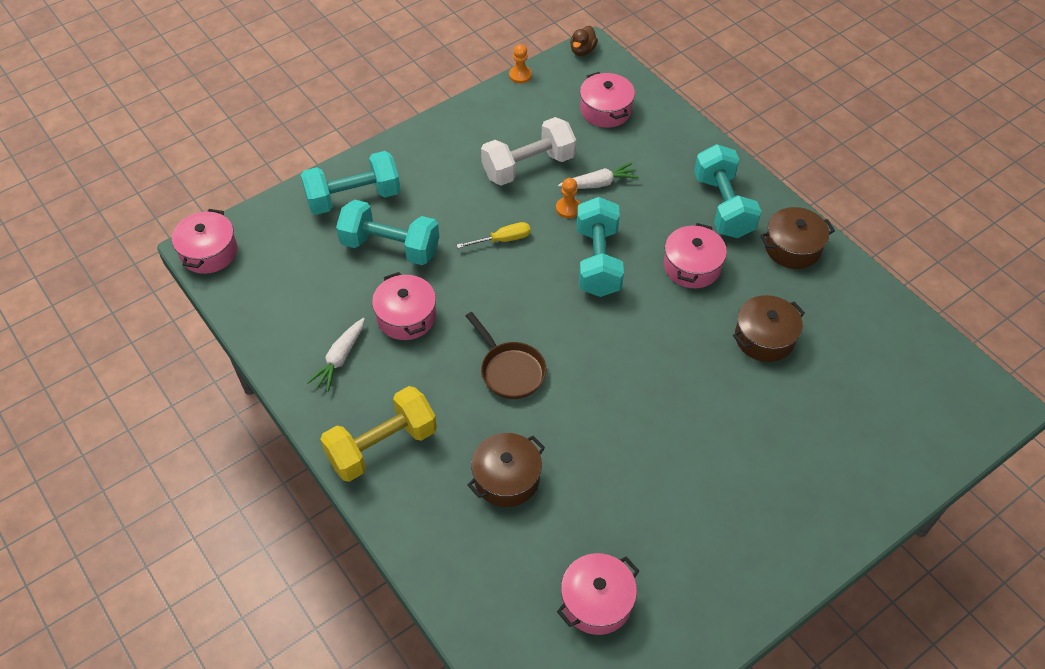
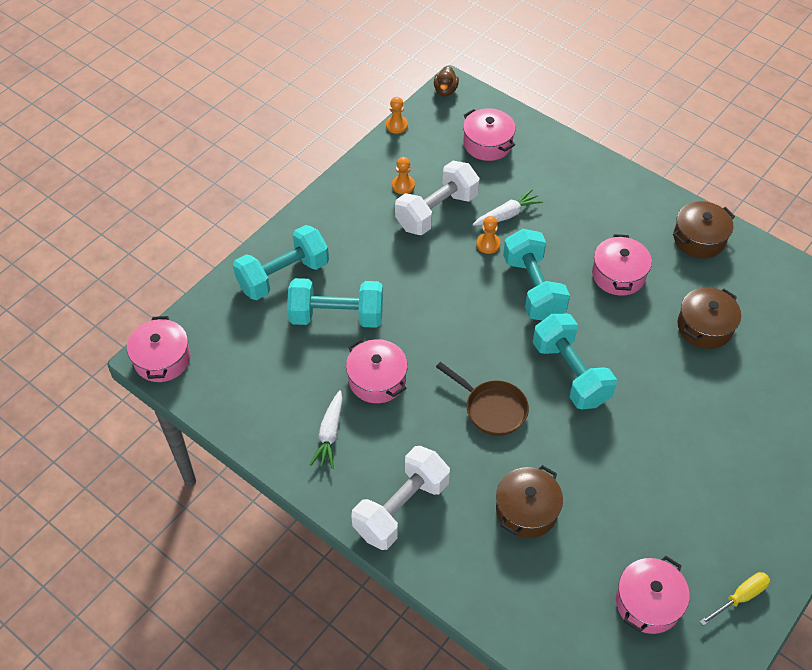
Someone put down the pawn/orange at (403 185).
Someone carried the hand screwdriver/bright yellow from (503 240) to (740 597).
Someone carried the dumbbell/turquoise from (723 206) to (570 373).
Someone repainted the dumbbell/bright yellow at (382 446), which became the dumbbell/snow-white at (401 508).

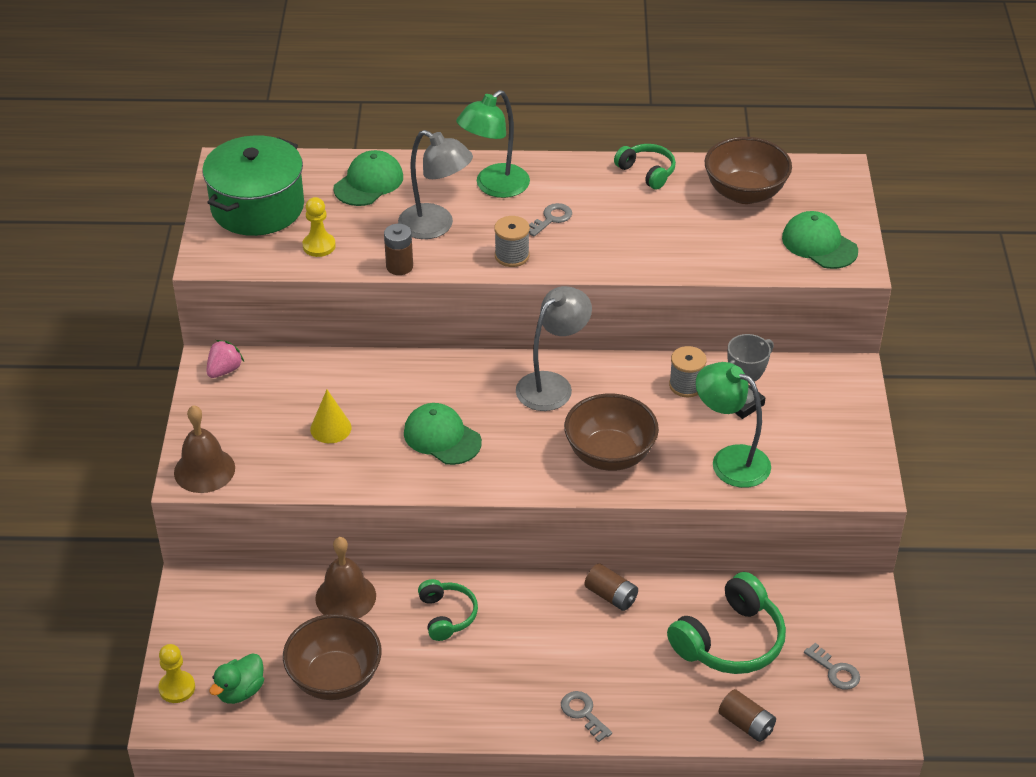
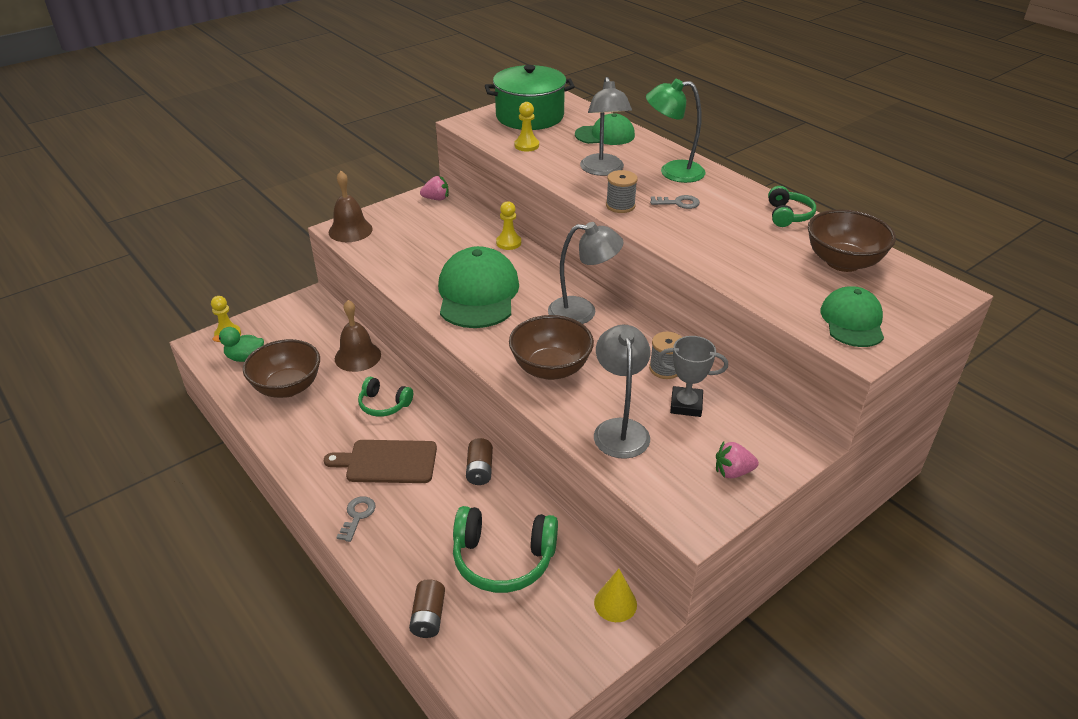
Someone took away the AA battery/dark brown at (399 266).
Someone took away the latchkey/gray at (835 671).
Someone put down the bread board/dark brown at (387 462).
Someone put down the pawn/bright yellow at (508 243).
Someone put down the strawberry/pink at (733 472).
Someone carried the solid cone/bright yellow from (330 428) to (615 603).
Someone repainted the lamp/leaf-green at (730 460), which became the lamp/gray at (620 429).
Someone rotated the headset/leaf-green at (447 615) by 75 degrees clockwise.
Someone scaled the peaked cap/leaf-green at (442 437) by 1.67.

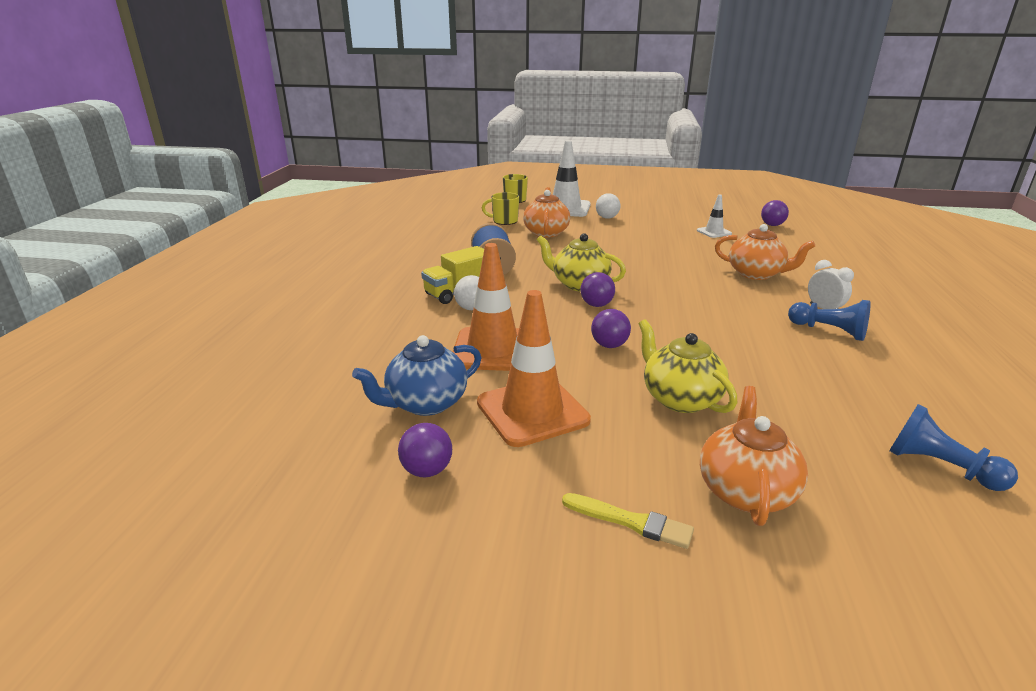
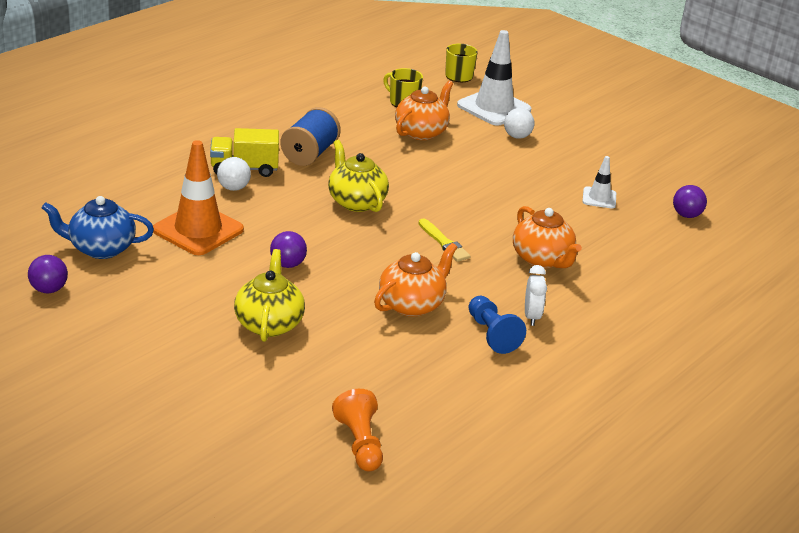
Someone took away the safety cone/orange at (532 411).
Someone took away the ball/royal purple at (596 305).
Someone carried the paintbrush/bright yellow from (630 521) to (444 242).
Someone carried the china teapot/orange from (745 491) to (412 304).
Someone repainted the pawn/cobalt at (939 467), which became the pawn/orange at (360 443).

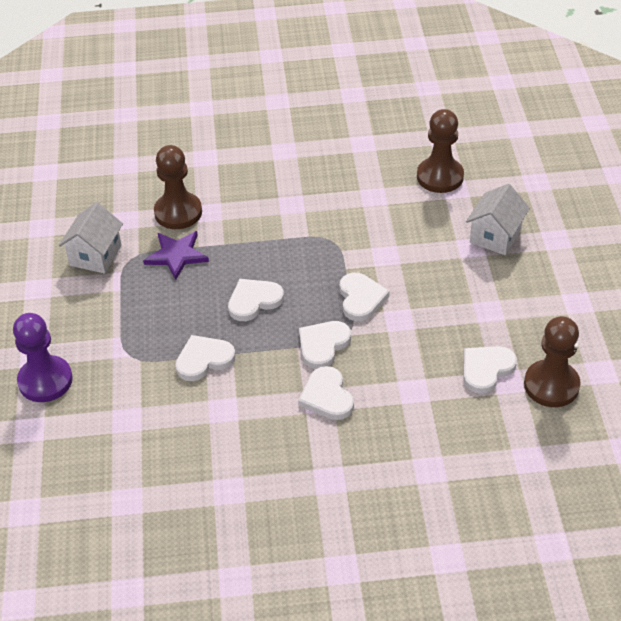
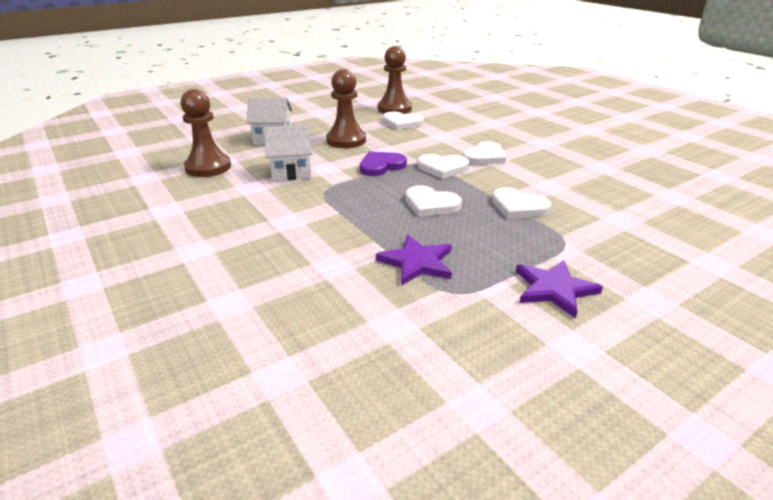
Someone took away the pawn/royal purple at (45 381).
Someone put down the five-pointed star/royal purple at (554 289).
Someone carried the house/snow-white from (95 255) to (291 172).
Someone carried the pawn/dark brown from (178 212) to (346 140).
Someone repainted the heart shape/snow-white at (361 298), which became the heart shape/royal purple at (381 166).

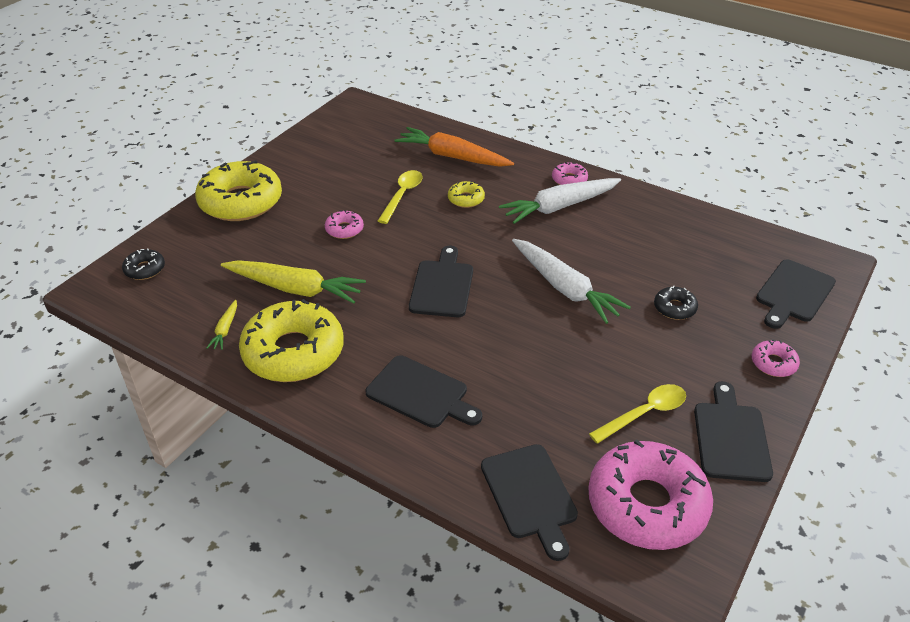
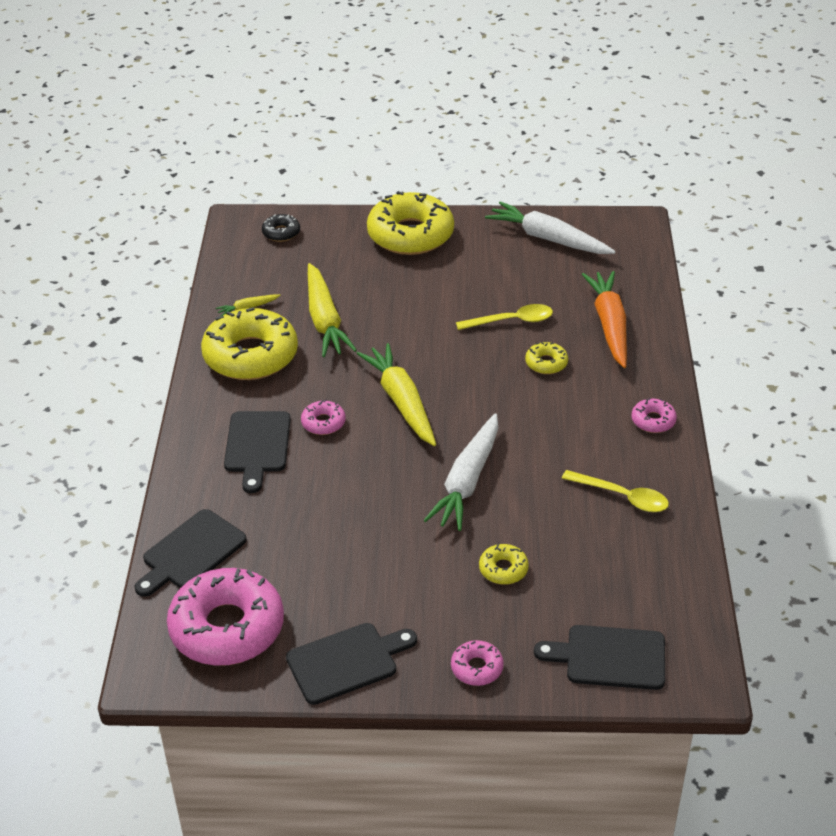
Someone carried the glazed donut/pink from (344 229) to (323 423).
Someone carried the toy carrot/snow-white from (559 207) to (548 239).
Someone carried the teaspoon/bright yellow from (645 413) to (622 497).
Someone swapped the bread board/ebony at (442 286) for the toy carrot/bright yellow at (401 402).
Someone repainted the glazed donut/ebony at (674 308), which became the glazed donut/bright yellow at (503 569).

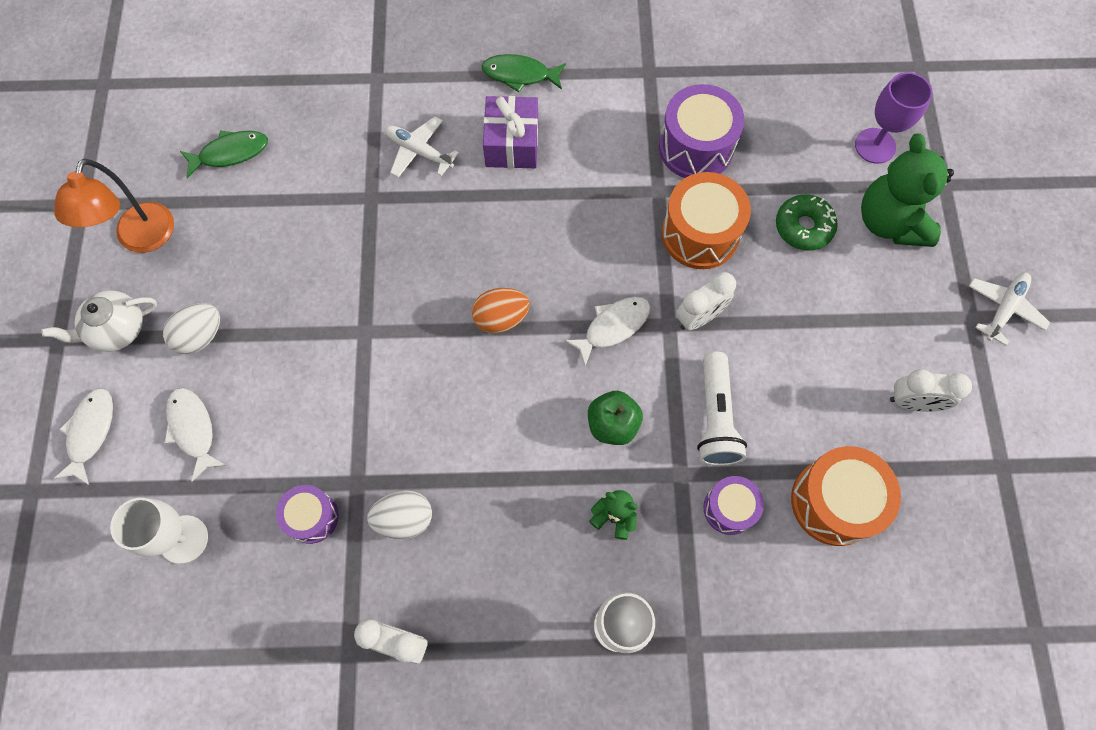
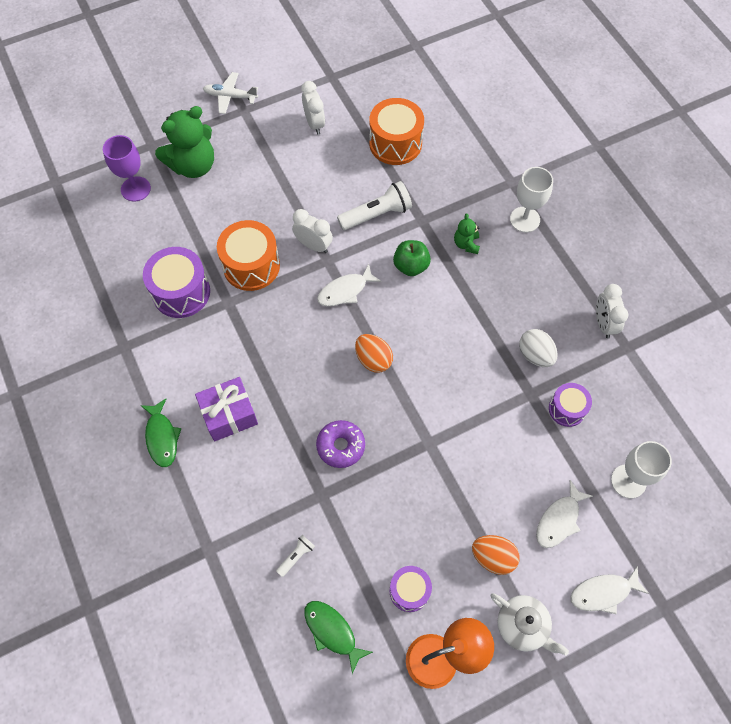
Someone took away the aeroplane/snow-white at (419 151).
Someone took away the glazed donut/leaf-green at (803 227).
Someone put down the torch/snow-white at (296 556).
Someone put down the glazed donut/royal purple at (341 446).
Someone carried the drum/royal purple from (729 508) to (409 591).
Someone repainted the egg shape/snow-white at (200 336), which became the egg shape/orange at (493 557).
Someone rotated the toy fish/snow-white at (613 327) by 60 degrees counterclockwise.

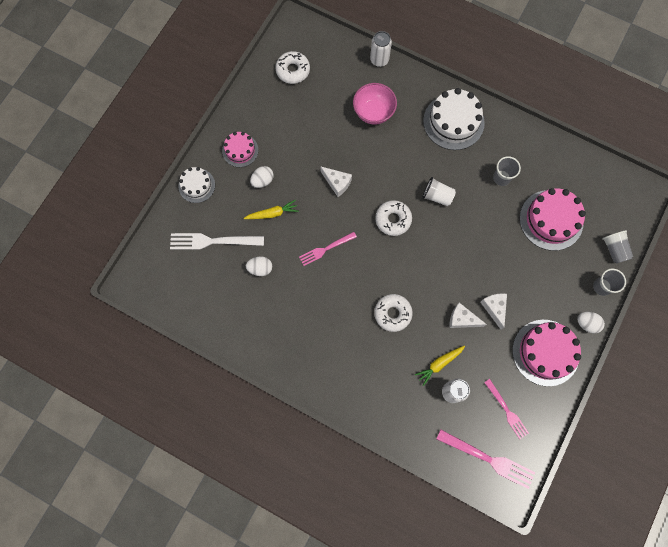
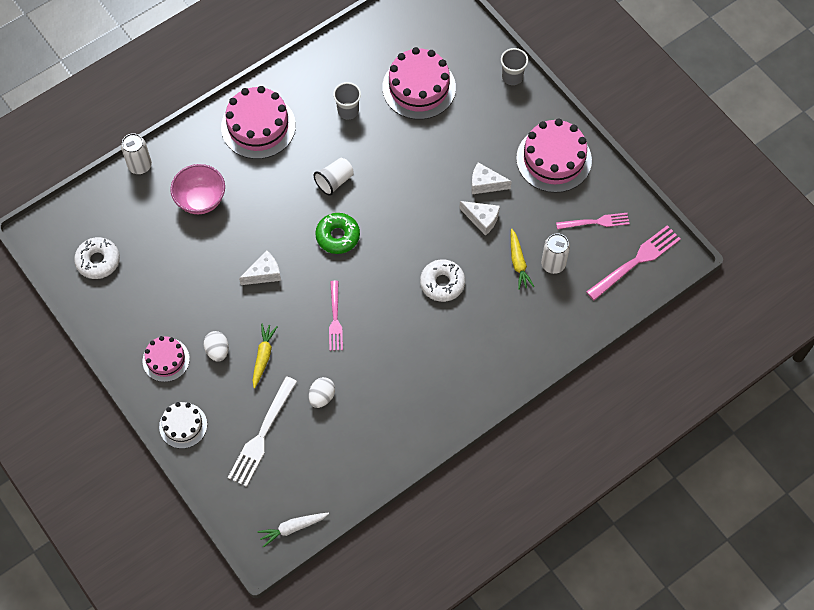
Someone took away the egg shape/snow-white at (587 323).
Someone took away the cup/gray at (614 249).
Someone put down the toy carrot/snow-white at (292 528).
Someone repainted the glazed donut/snow-white at (393 219), which became the glazed donut/leaf-green at (338 236).
Someone repainted the gateau/snow-white at (453 122), which became the gateau/pink at (258 126).
Someone rotated the cheese/snow-white at (462 319) by 105 degrees counterclockwise.

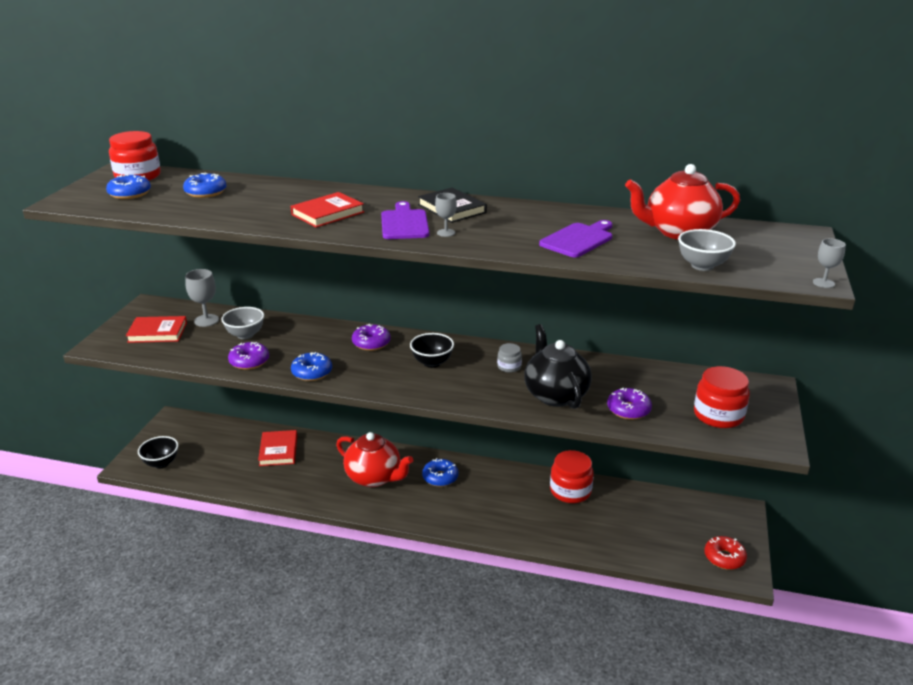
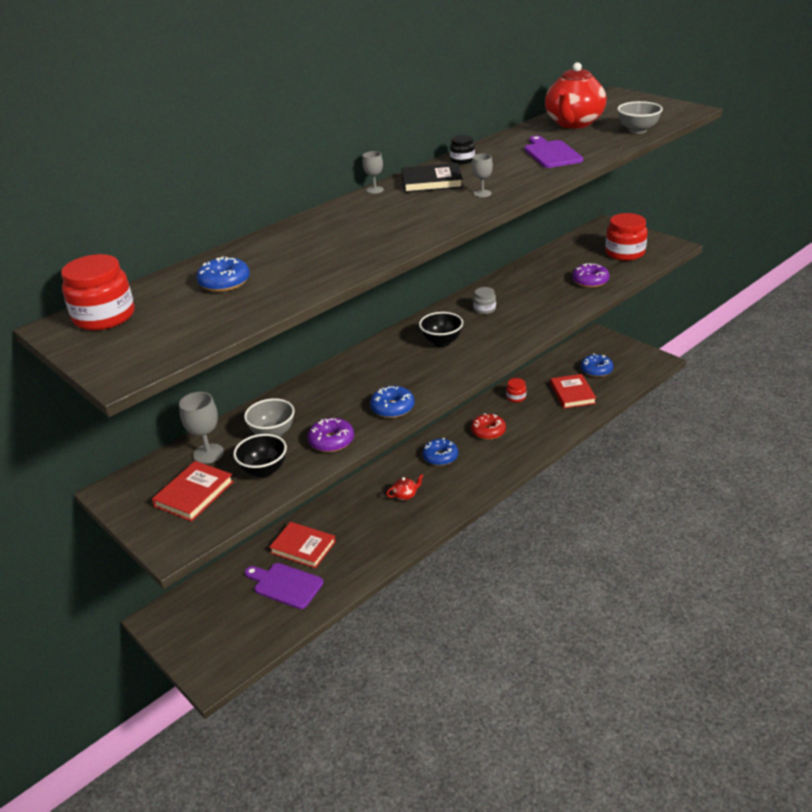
Someone took away the glazed donut/royal purple at (371 343).
Someone took away the china teapot/ebony at (555 395).
Someone put down the jar/ebony at (462 160).
Someone carried the glazed donut/cobalt from (130 194) to (596 370).
Someone carried the serving bowl/ebony from (161 463) to (264 470).
Someone carried the hardback/red from (327 213) to (572 393).
Someone carried the bread board/royal purple from (404 223) to (285 585).
Someone carried the glazed donut/red from (724 558) to (488 431).
Someone carried the chalice/gray from (823 283) to (375 190).
Someone scaled the china teapot/red at (374 477) by 0.42.
Someone scaled the jar/red at (570 491) by 0.53.

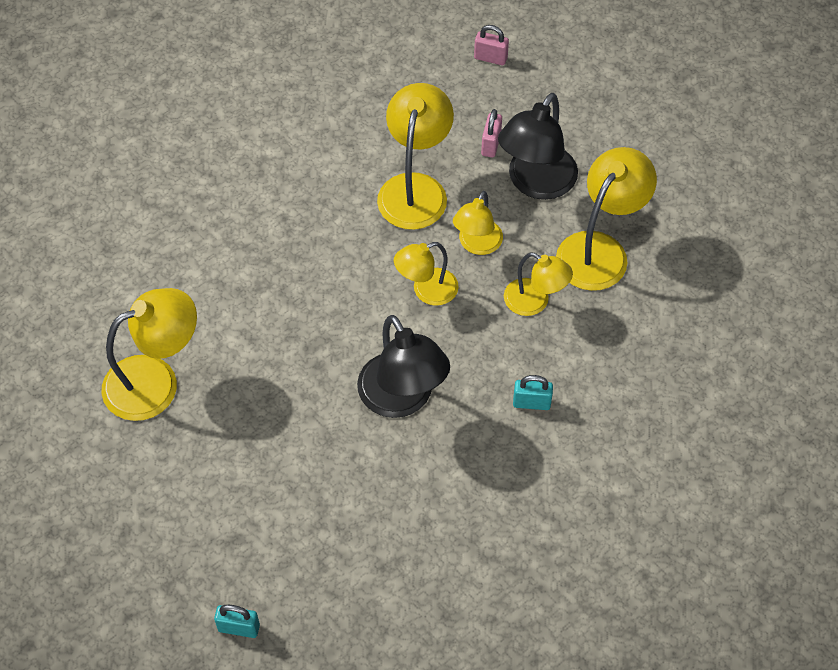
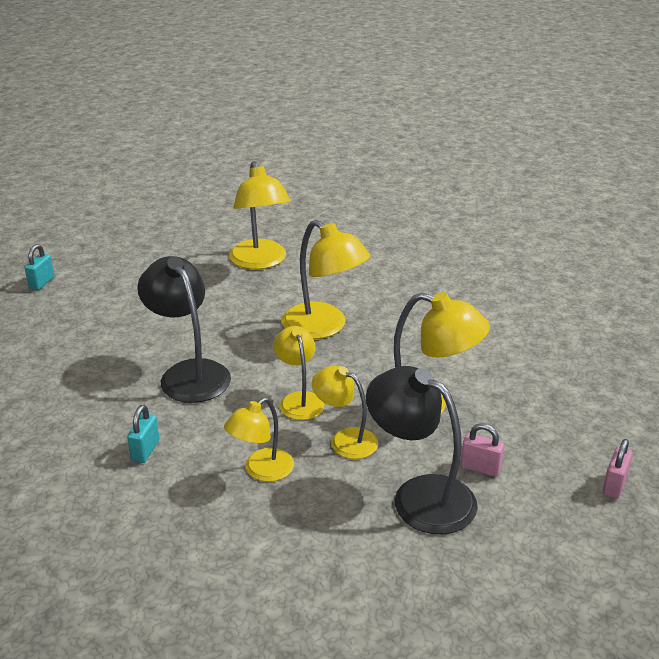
Someone carried the lamp/bright yellow from (599 250) to (324 327).
Someone rotated the lamp/ebony at (402 399) by 75 degrees clockwise.

